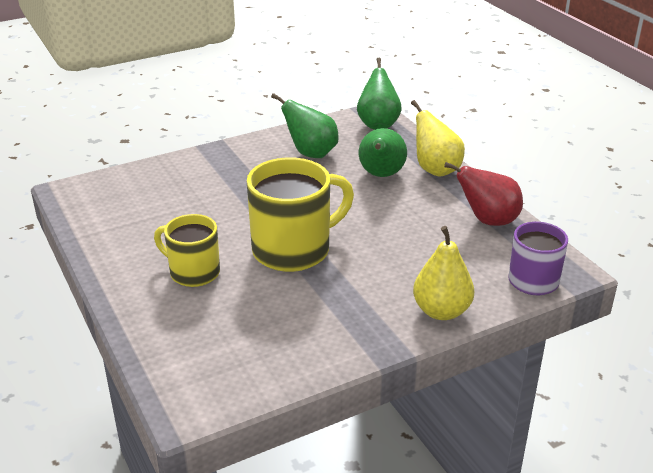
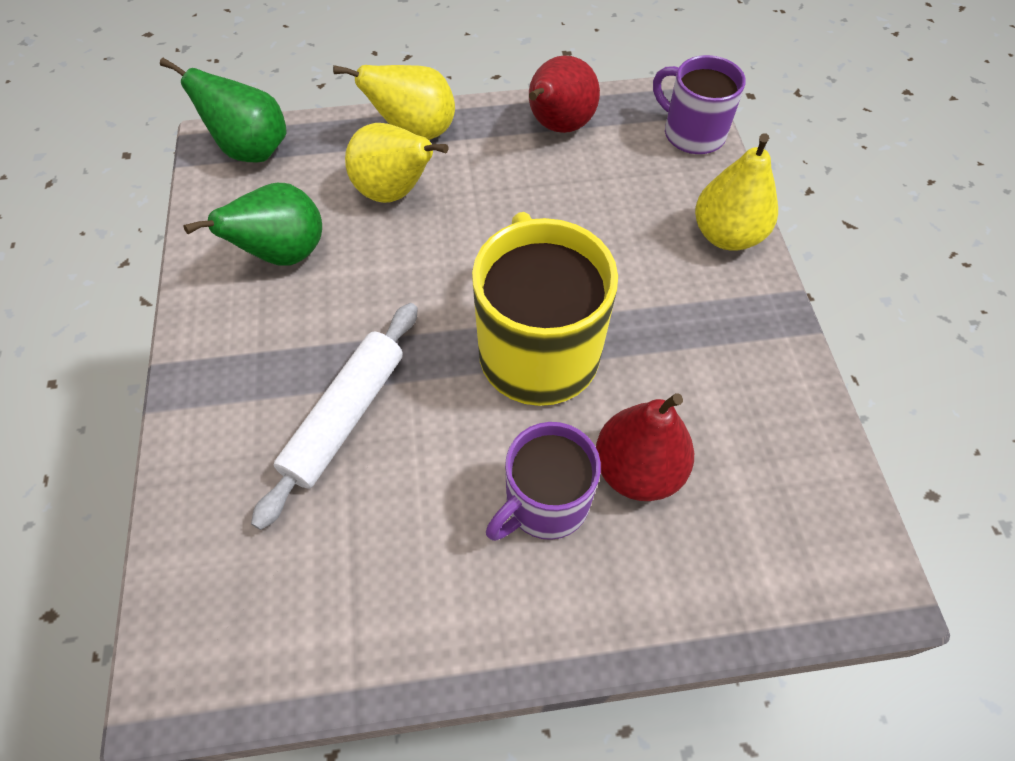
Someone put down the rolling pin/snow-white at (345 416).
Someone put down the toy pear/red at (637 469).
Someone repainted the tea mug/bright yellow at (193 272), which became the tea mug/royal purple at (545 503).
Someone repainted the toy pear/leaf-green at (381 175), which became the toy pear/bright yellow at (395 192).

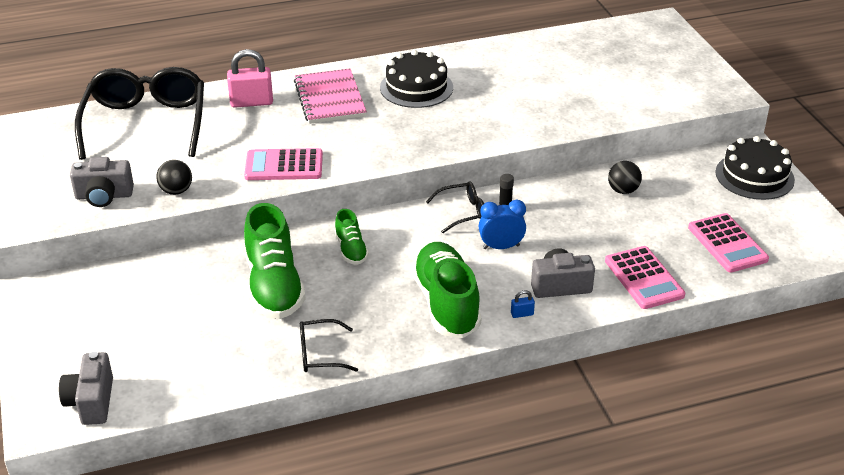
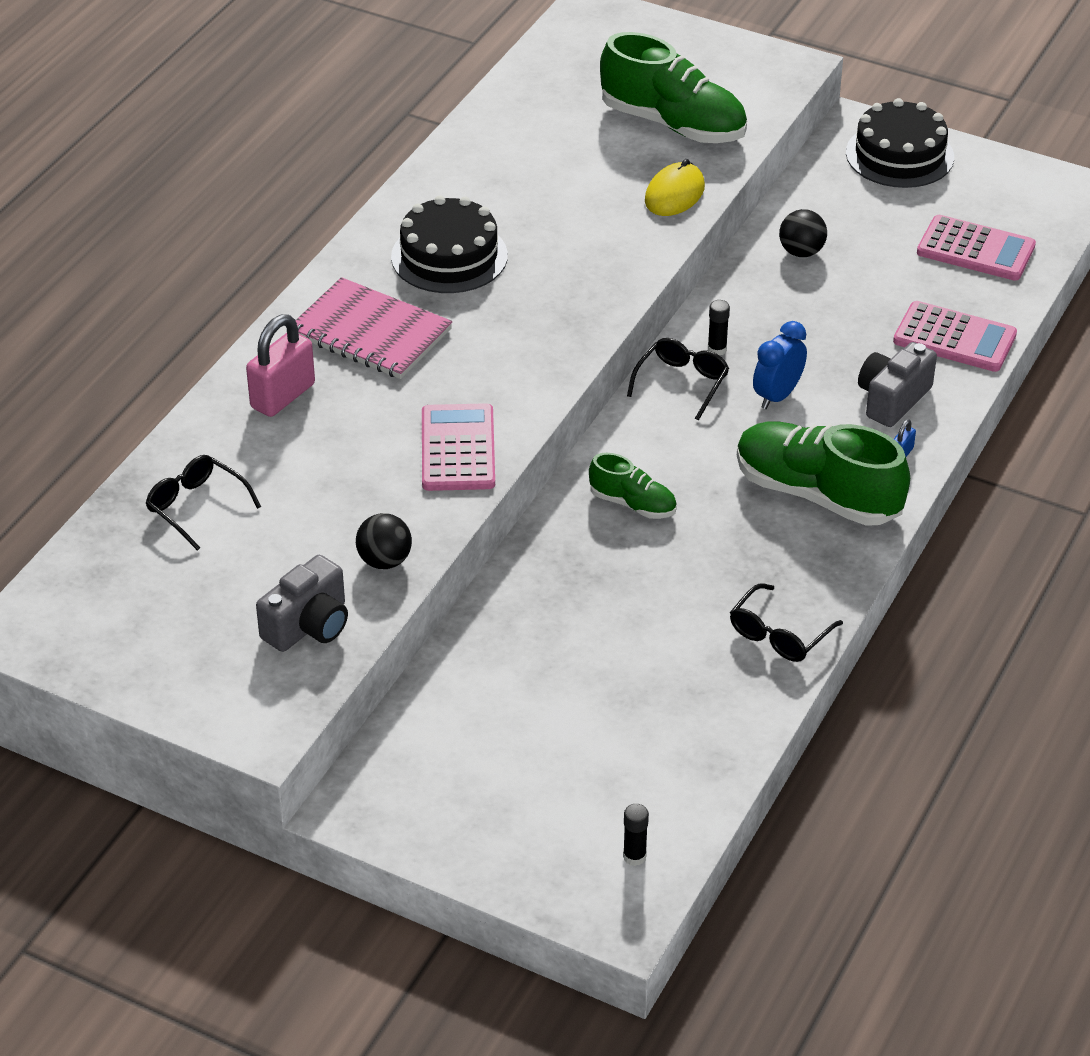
Someone put down the mouse/bright yellow at (674 194).
Someone carried the lace-up shoe/leaf-green from (274 286) to (673 124).
Someone swapped the photo camera/gray at (91 402) for the stick of glue/ebony at (634 856).
Someone rotated the pocket calculator/pink at (284 166) by 135 degrees clockwise.
Someone scaled the eyeglasses/ebony at (146 124) by 0.46.

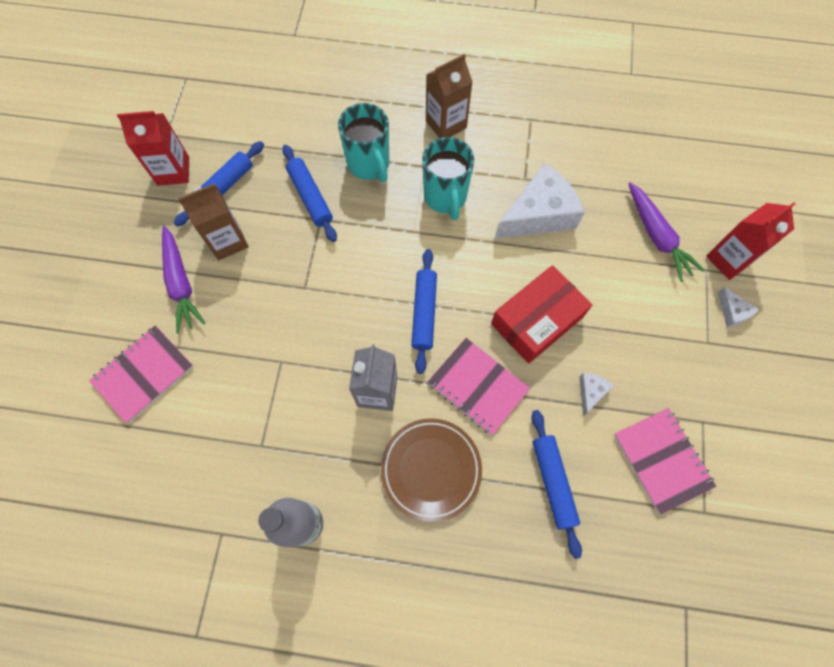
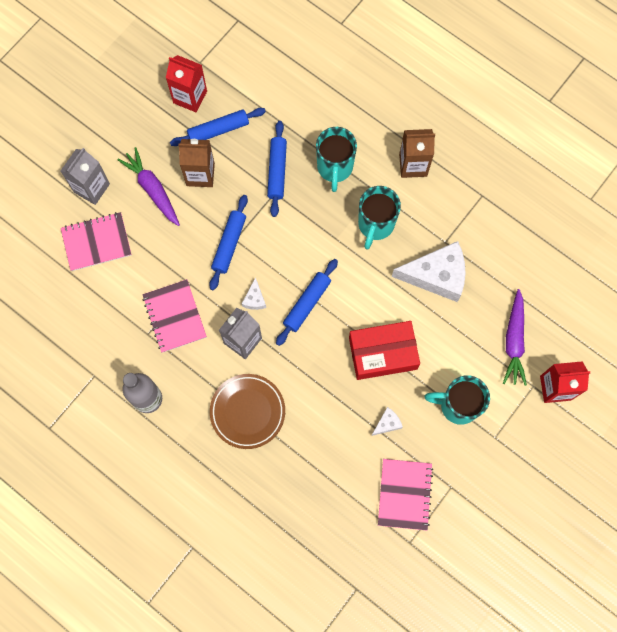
Someone put down the carton/gray at (91 188).
Someone put down the tea mug/turquoise at (457 405).
Someone carried the exercise book/pink from (478 386) to (174 316).
Someone carried the rolling pin/cobalt from (553 482) to (229 244).
Someone carried the cheese/snow-white from (732 312) to (254 299).
Someone rotated the toy carrot/royal purple at (181 283) by 135 degrees clockwise.

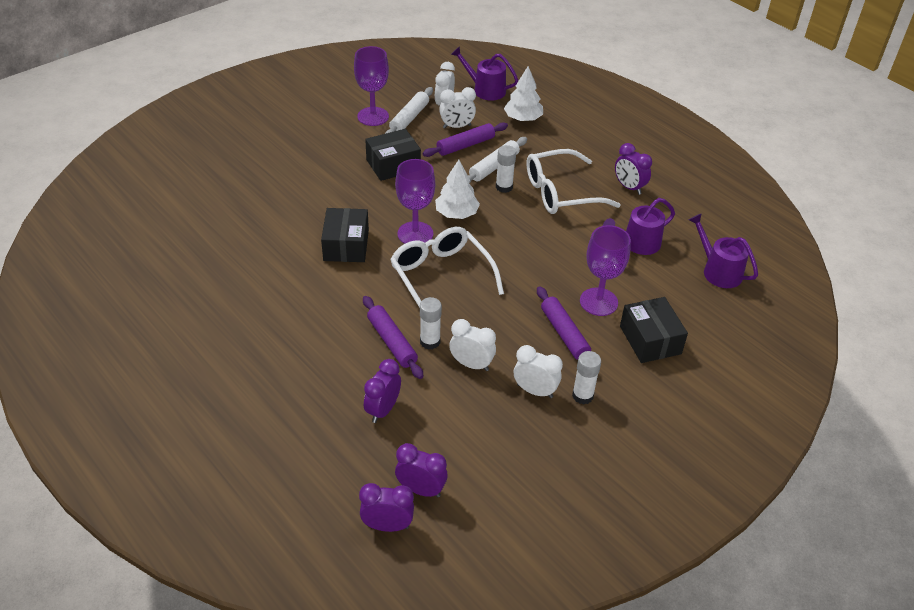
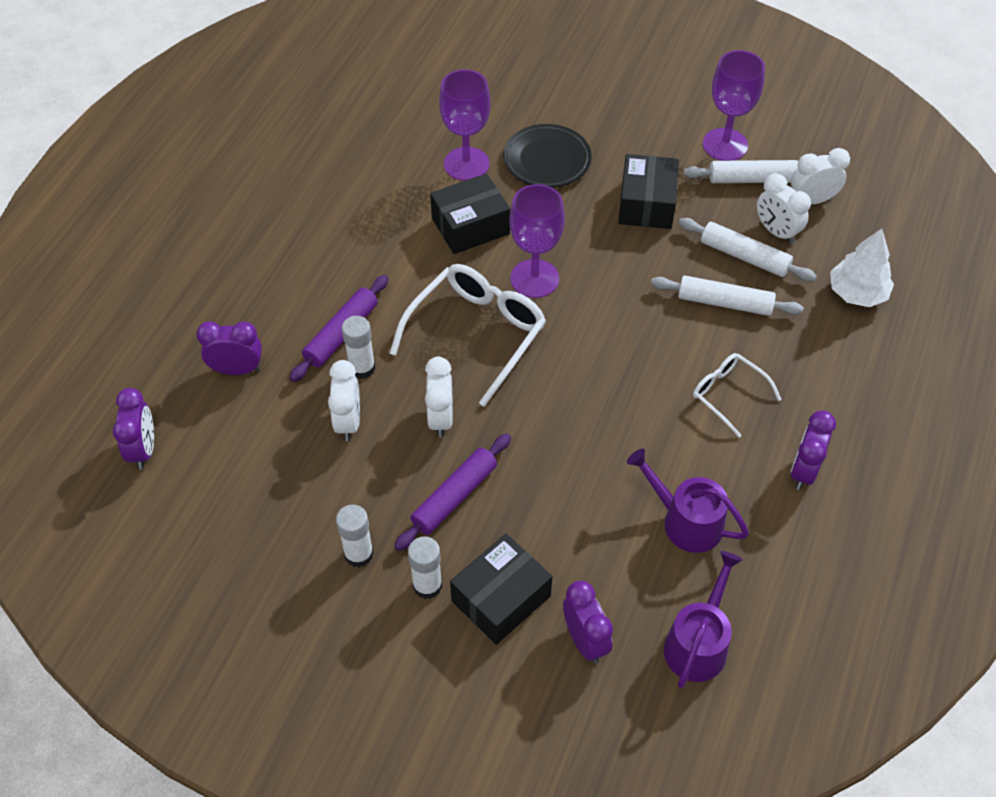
Someone took away the fir tree/snow-white at (456 214).
Someone took away the watering can/royal purple at (485 90).
Someone put down the plate/ebony at (547 160).
Someone carried the bedside clock/royal purple from (387 526) to (585 640).
Someone carried the stick of glue/snow-white from (504 187) to (427 585).
Someone carried the bedside clock/snow-white from (535 391) to (440 418).
Someone carried the chalice/royal purple from (598 302) to (466 164).
Someone repainted the rolling pin/royal purple at (465 145), which became the rolling pin/snow-white at (744 256).
Someone rotated the package/ebony at (393 165) by 60 degrees clockwise.
Someone scaled the eyeglasses/snow-white at (560 192) by 0.56.

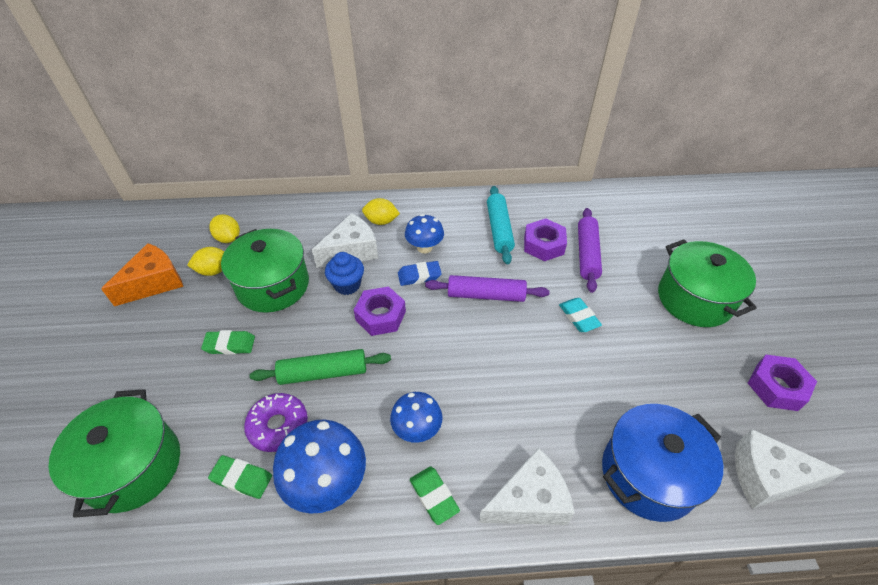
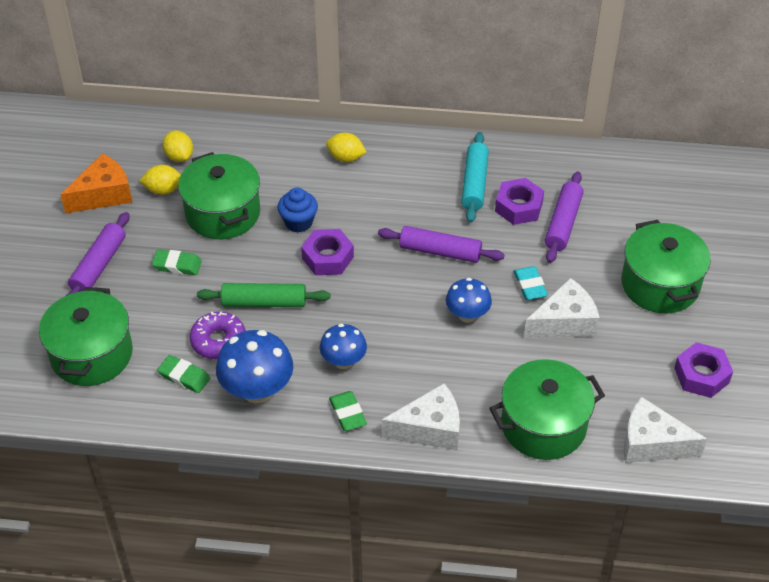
Someone took away the pencil eraser/cobalt at (419 276).
Someone put down the rolling pin/royal purple at (99 265).
Someone carried the cheese/snow-white from (351 251) to (564 322).
Someone carried the mushroom/cobalt from (424 247) to (467 315).
Someone repainted the stockpot/cobalt at (648 474), which became the stockpot/leaf-green at (543 425).

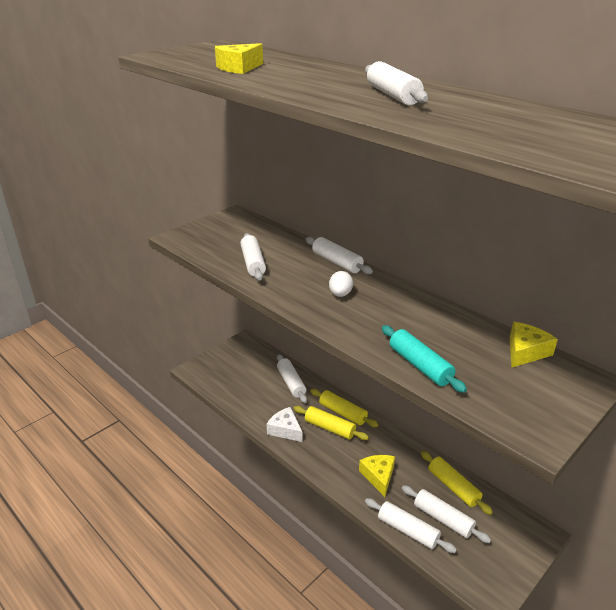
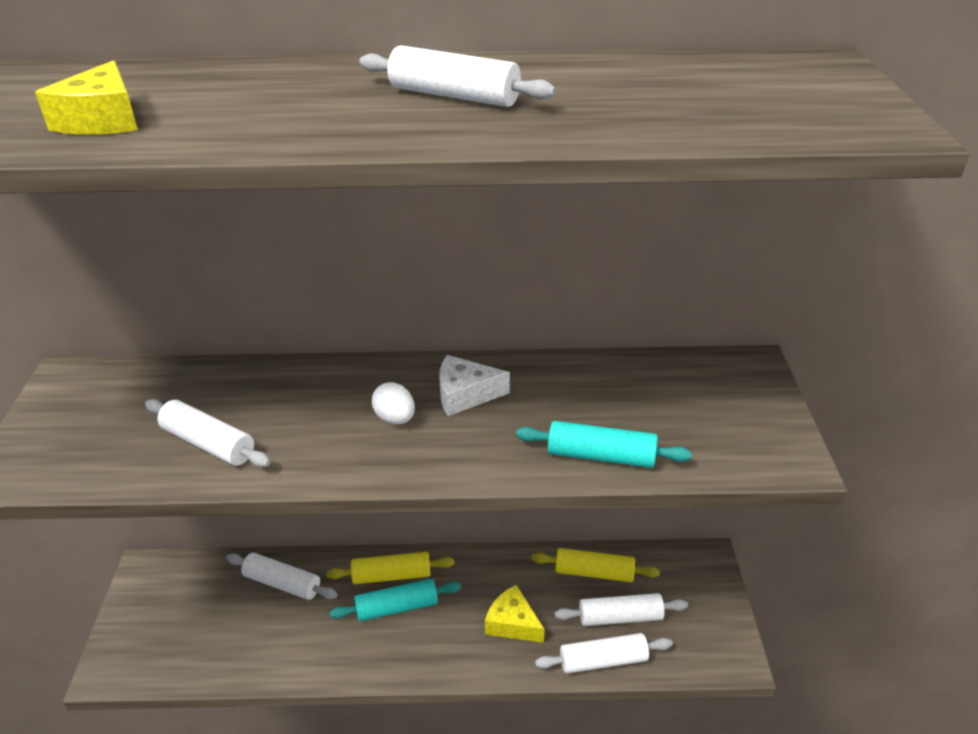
Someone took away the rolling pin/snow-white at (337 262).
Someone took away the cheese/bright yellow at (525 352).
Someone carried the cheese/snow-white from (285 430) to (465 394).
Someone repainted the rolling pin/bright yellow at (330 428), which became the rolling pin/turquoise at (397 607).

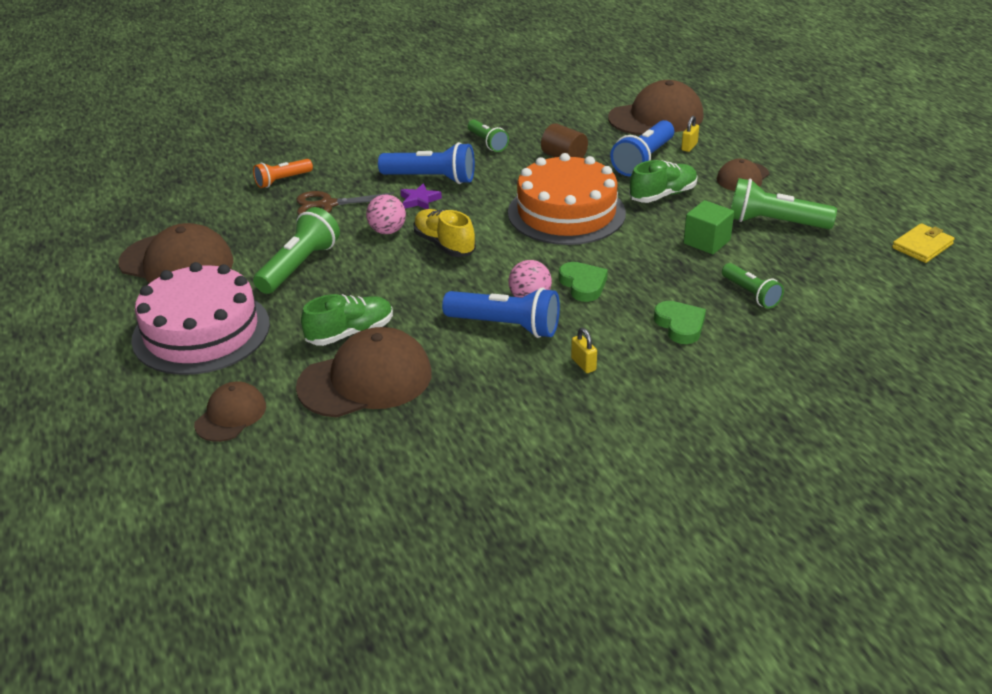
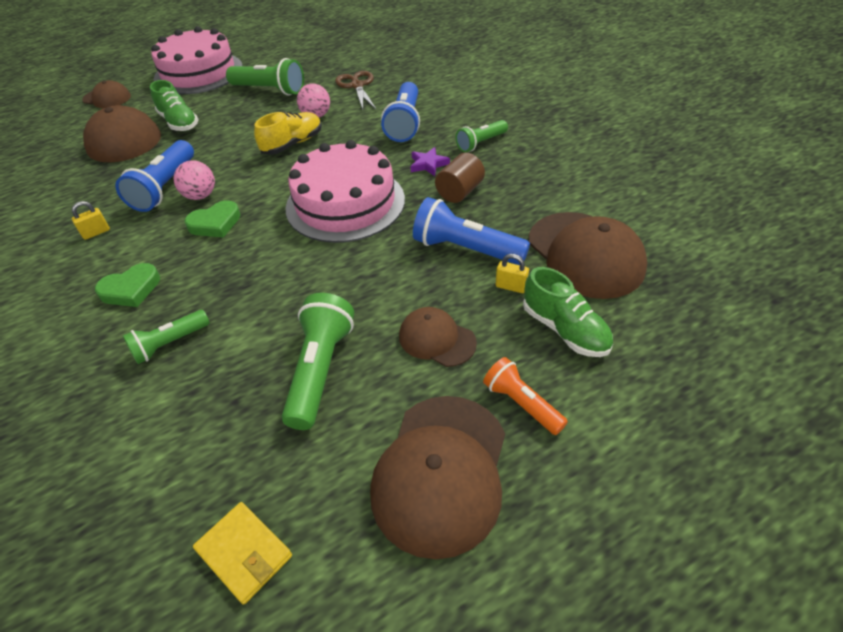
Someone took away the block/leaf-green at (706 242).
Someone carried the peaked cap/dark brown from (177 263) to (441 472).
Someone carried the torch/orange from (282 180) to (521 403).
Someone carried the five-pointed star/royal purple from (419 200) to (428 164).
Someone carried the lace-up shoe/leaf-green from (663 195) to (565 329).
Someone repainted the gateau/orange at (566 212), which became the gateau/pink at (345 203).

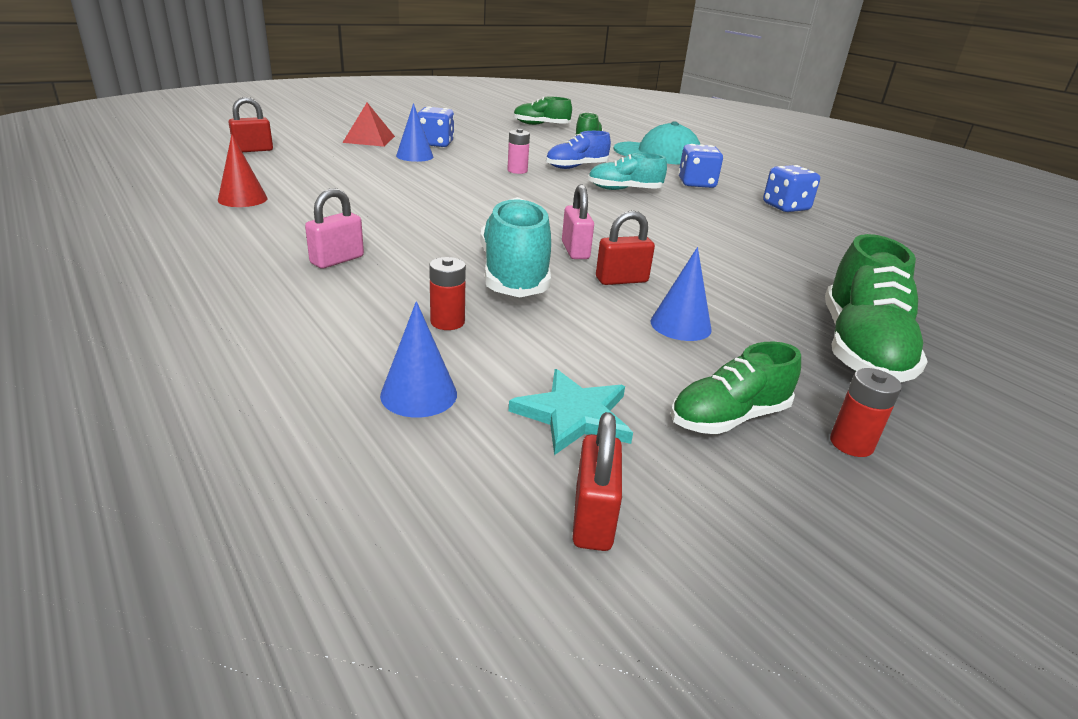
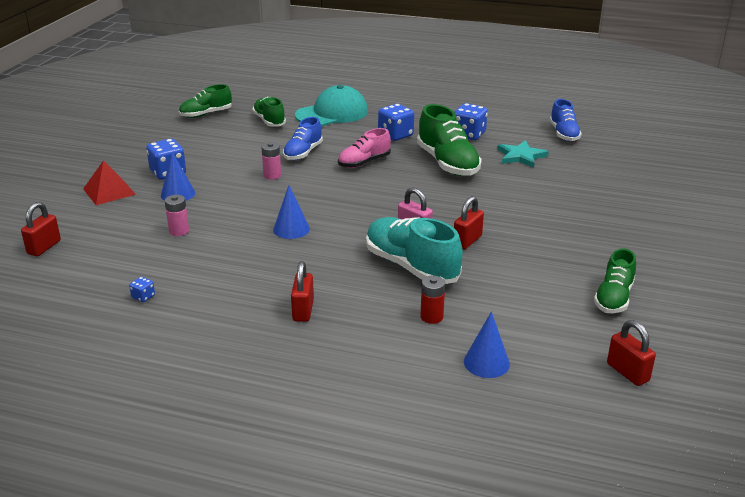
Someone took away the AA battery/red at (851 444).
Someone put down the AA battery/pink at (179 231).
Someone put down the lace-up shoe/cobalt at (564 134).
Someone carried the five-pointed star/turquoise from (574 415) to (521 156).
Someone carried the solid cone/cobalt from (680 325) to (291 229).
Someone carried the lace-up shoe/leaf-green from (860 349) to (447 163).
Someone swapped the solid cone/red at (242 199) for the dice/cobalt at (143 297).
Someone repainted the lock/pink at (337 260), which became the lock/red at (303 310).
Someone repainted the lace-up shoe/turquoise at (624 190), which became the lace-up shoe/pink at (364 162).

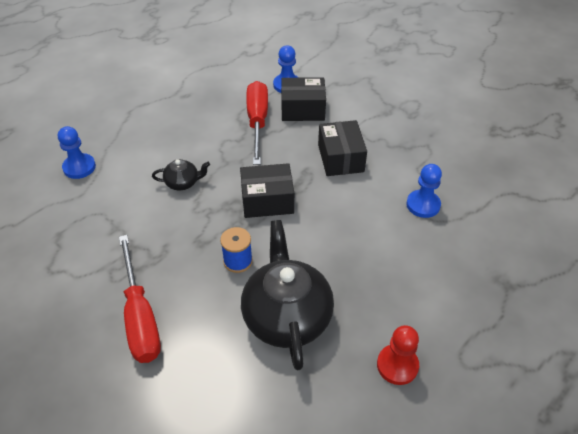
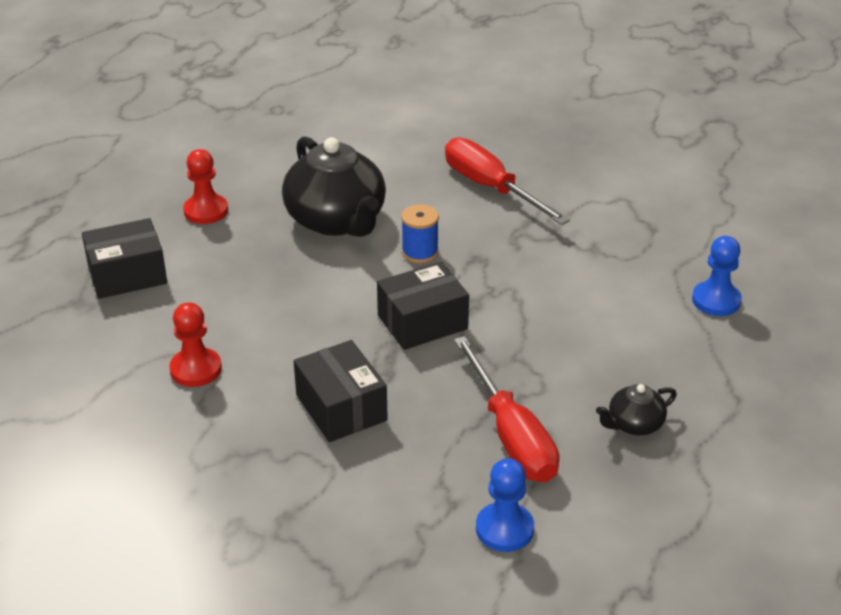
Someone carried the china teapot/ebony from (183 183) to (634 424).
Someone carried the package/ebony from (302 109) to (127 275).
Someone repainted the pawn/cobalt at (423 205), which became the pawn/red at (196 369).

